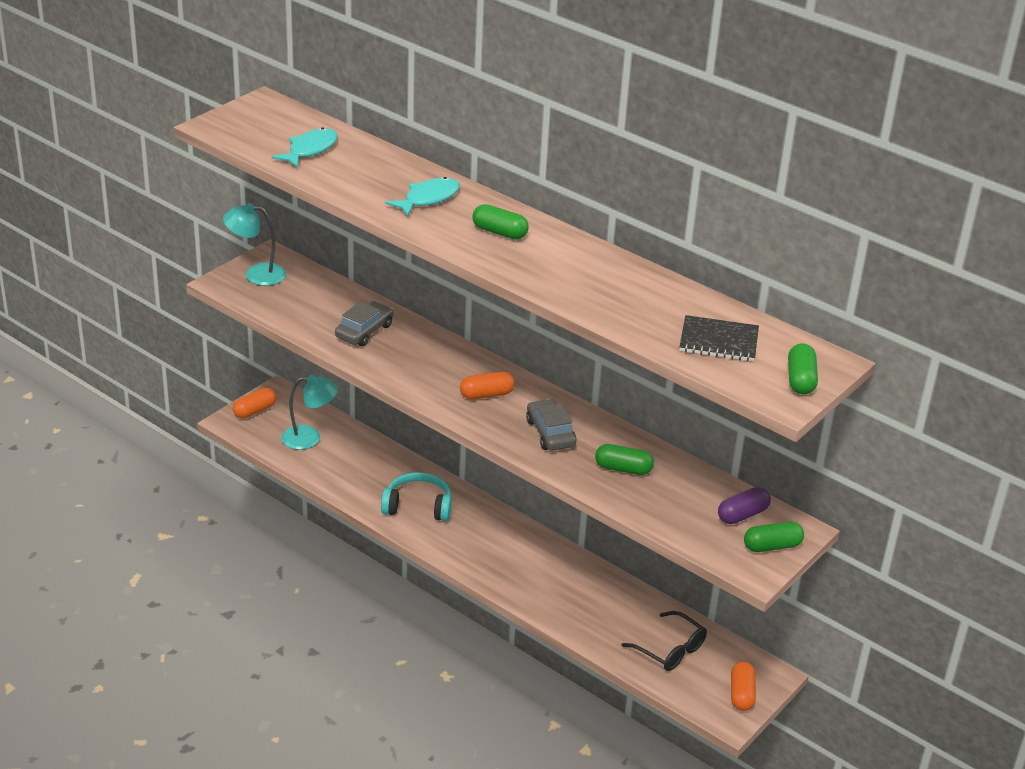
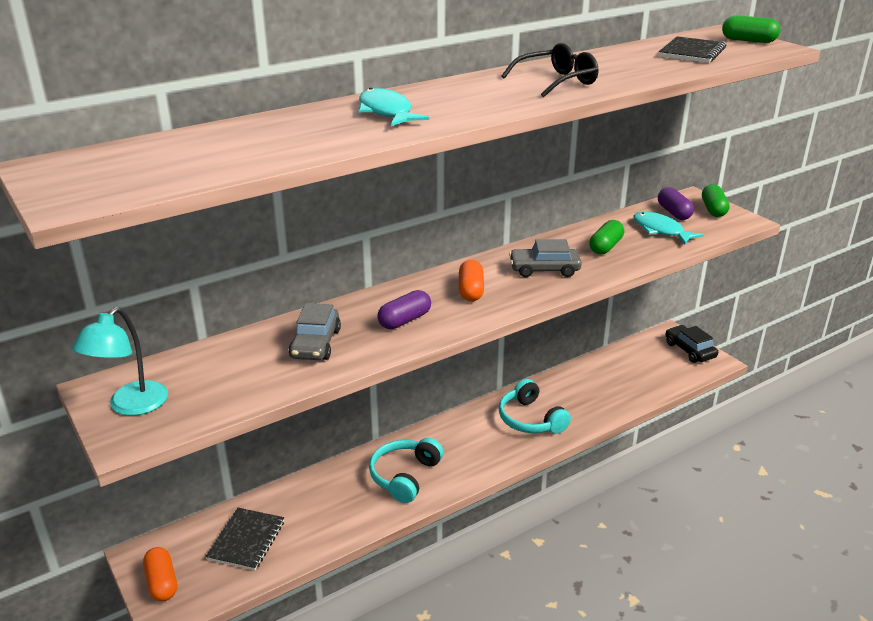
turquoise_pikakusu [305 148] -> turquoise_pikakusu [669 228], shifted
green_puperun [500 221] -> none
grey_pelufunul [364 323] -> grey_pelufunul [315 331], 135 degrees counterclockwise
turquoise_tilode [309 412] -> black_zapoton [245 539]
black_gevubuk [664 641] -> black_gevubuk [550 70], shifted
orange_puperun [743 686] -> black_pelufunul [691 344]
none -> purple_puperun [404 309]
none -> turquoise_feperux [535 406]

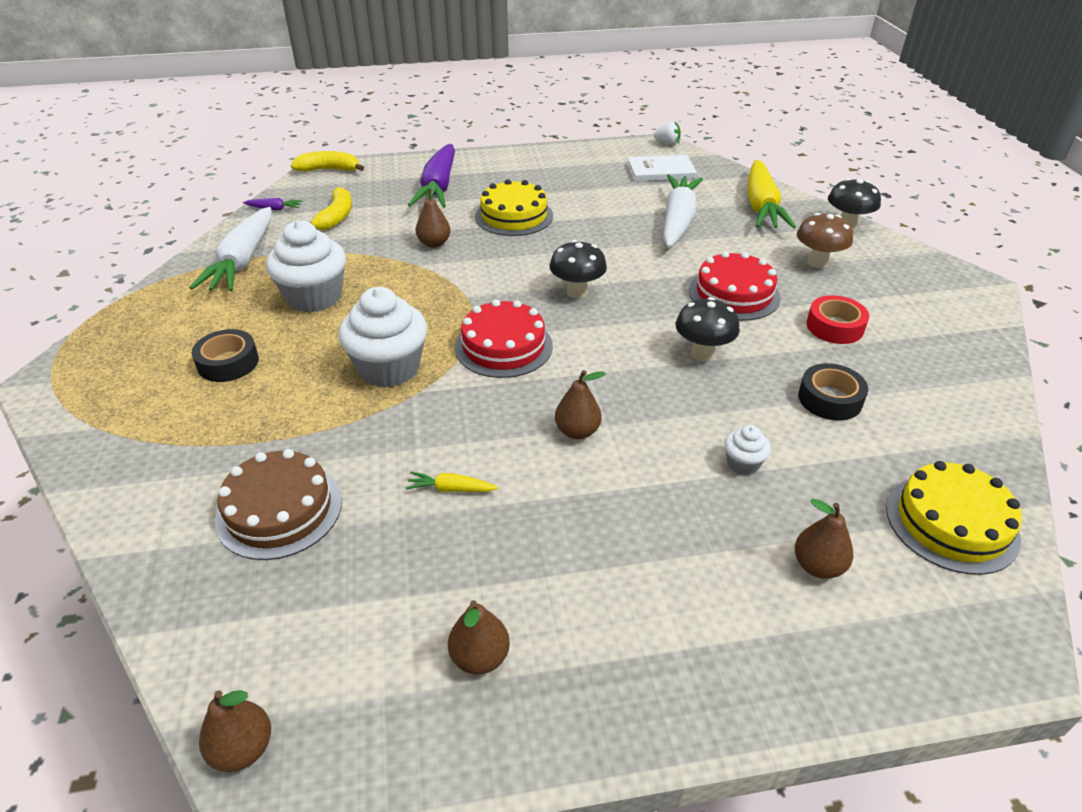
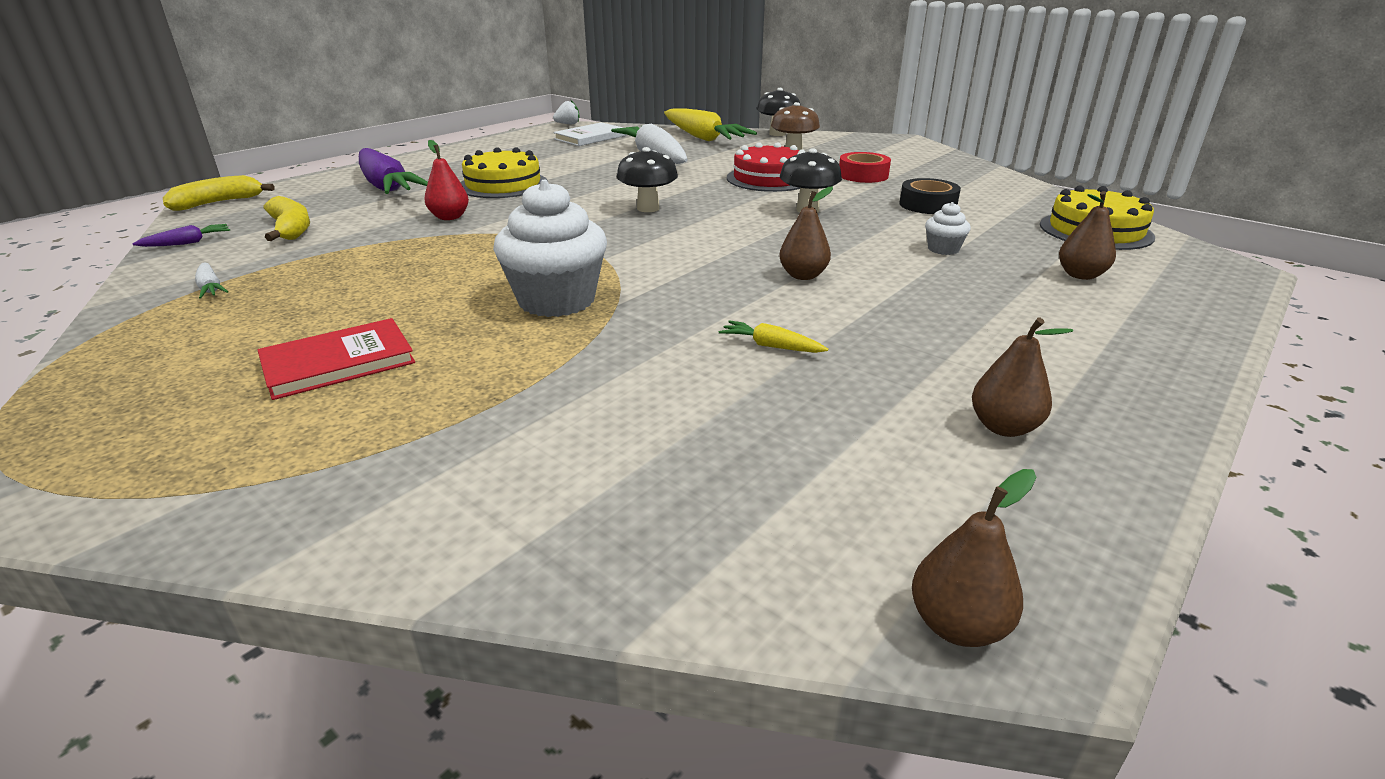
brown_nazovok [433 214] -> red_nazovok [446 180]
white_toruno [230 249] -> white_toruno [212 280], x0.41
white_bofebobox [306 266] -> none
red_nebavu [504 338] -> none
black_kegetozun [225 355] -> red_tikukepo [336 359]
brown_nebavu [278 504] -> none
yellow_toruno [452 482] -> yellow_toruno [773 336], 60 degrees clockwise

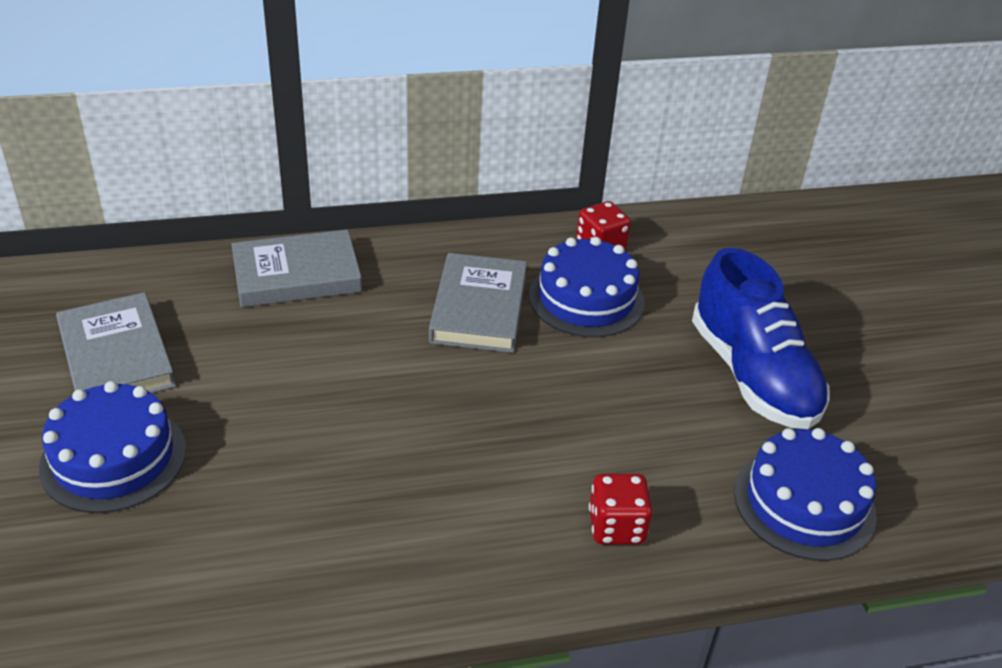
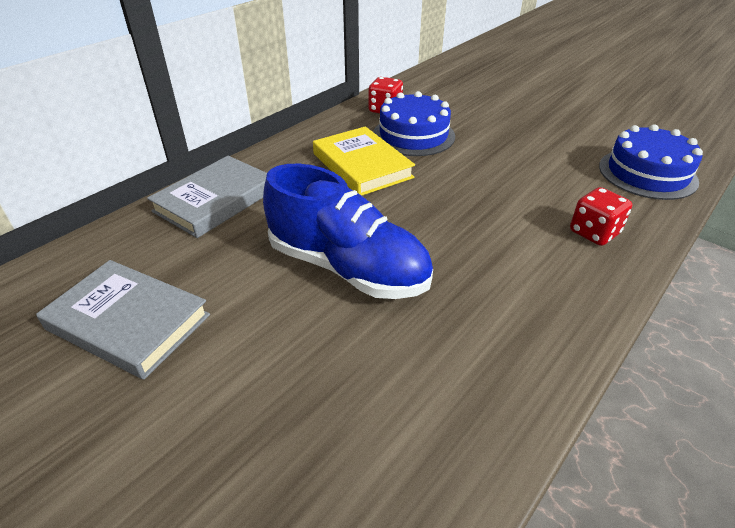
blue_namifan [761 338] -> blue_namifan [348 231], shifted
grey_tikukepo [478 303] -> yellow_tikukepo [364 161]
blue_nebavu [112 447] -> none

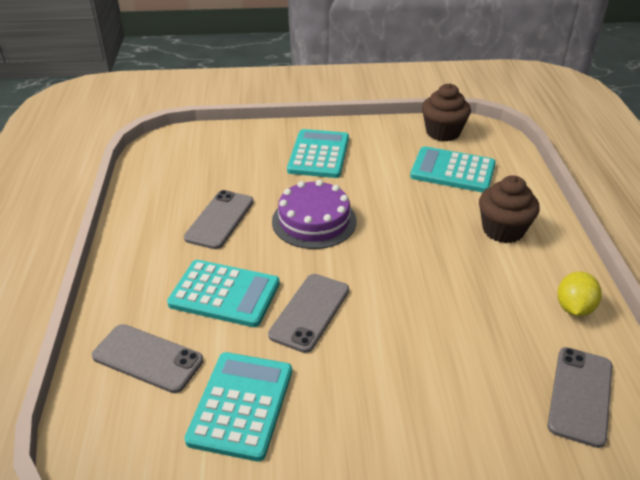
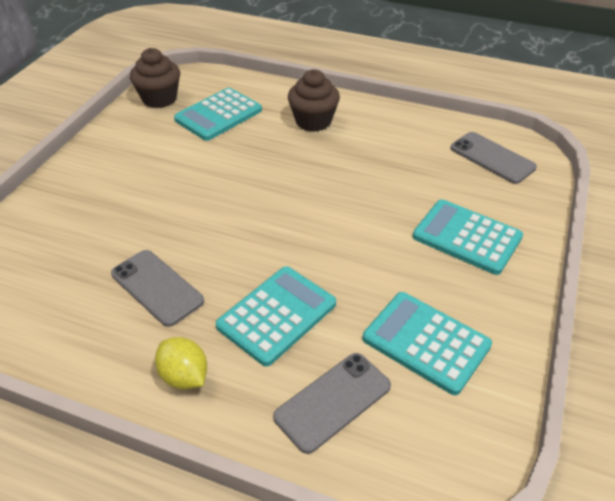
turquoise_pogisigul [318 153] -> turquoise_pogisigul [467 237], shifted
purple_nebavu [314 214] -> none
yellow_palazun [579 293] -> yellow_palazun [181 363], shifted
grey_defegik [308 313] -> none

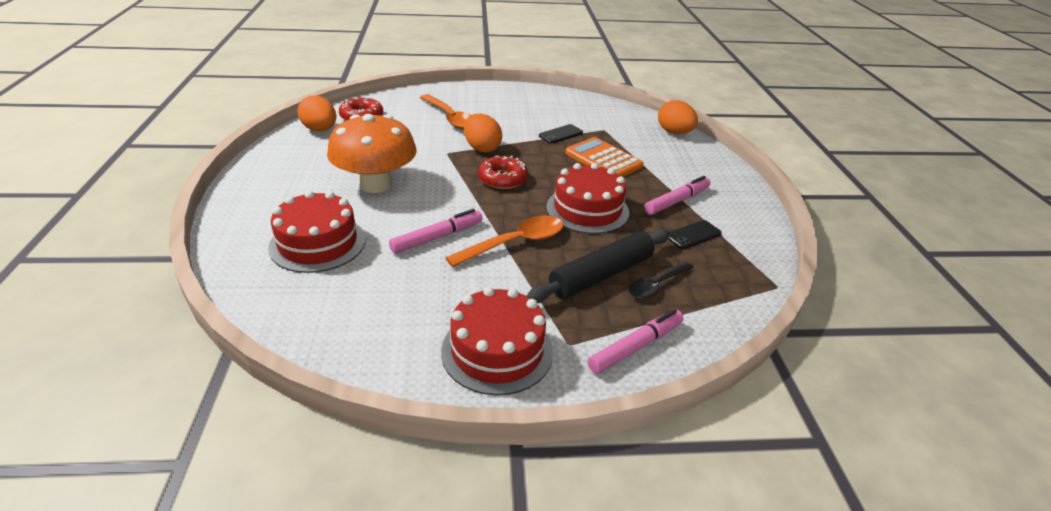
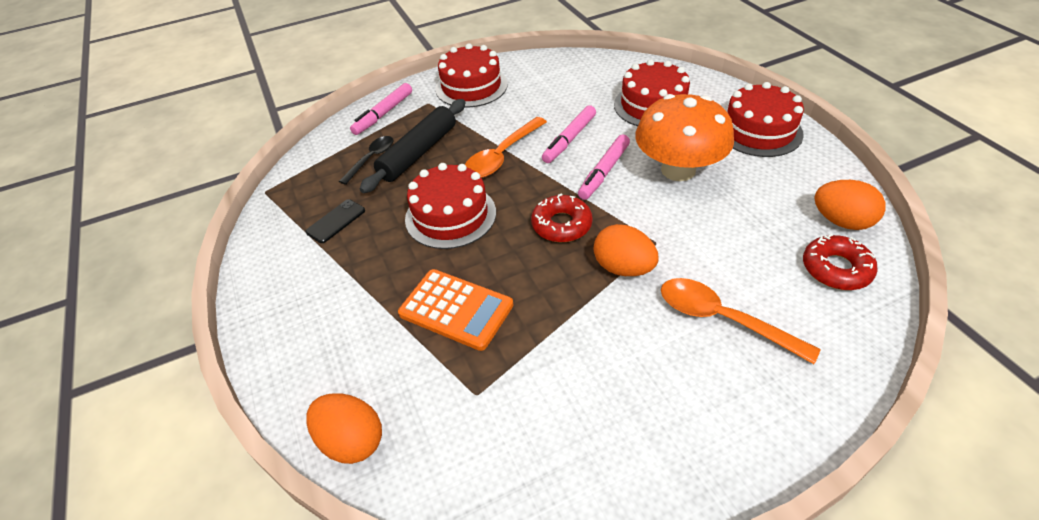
black_defegik [561 134] -> none
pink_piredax [677 195] -> pink_piredax [604 167], shifted
none -> red_nebavu [765 119]

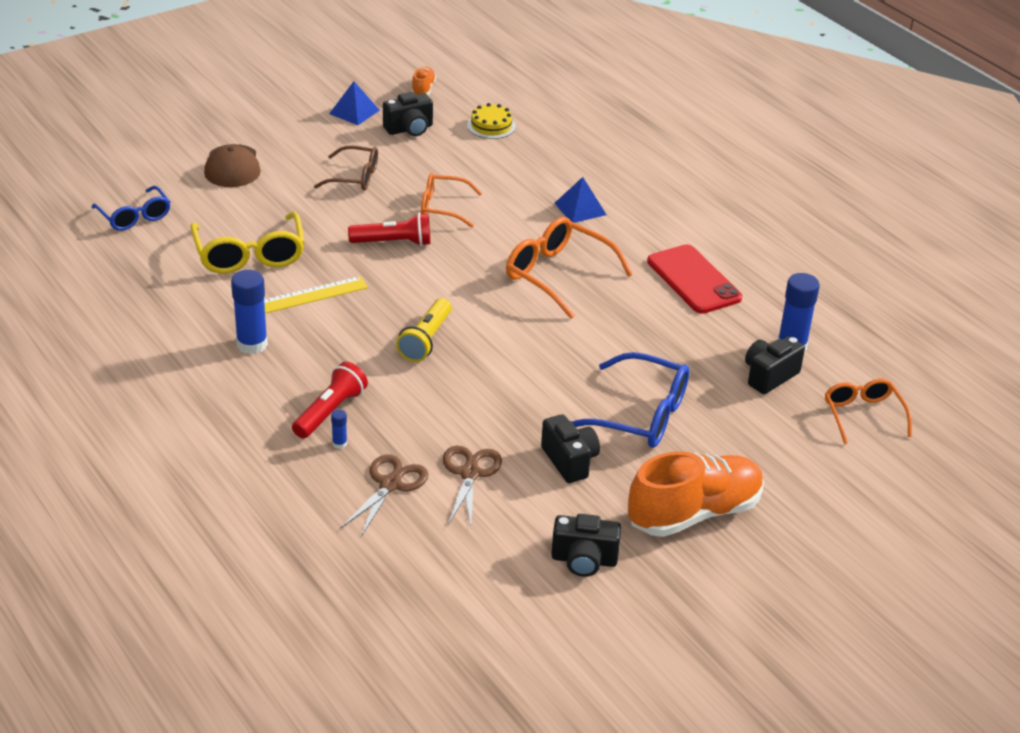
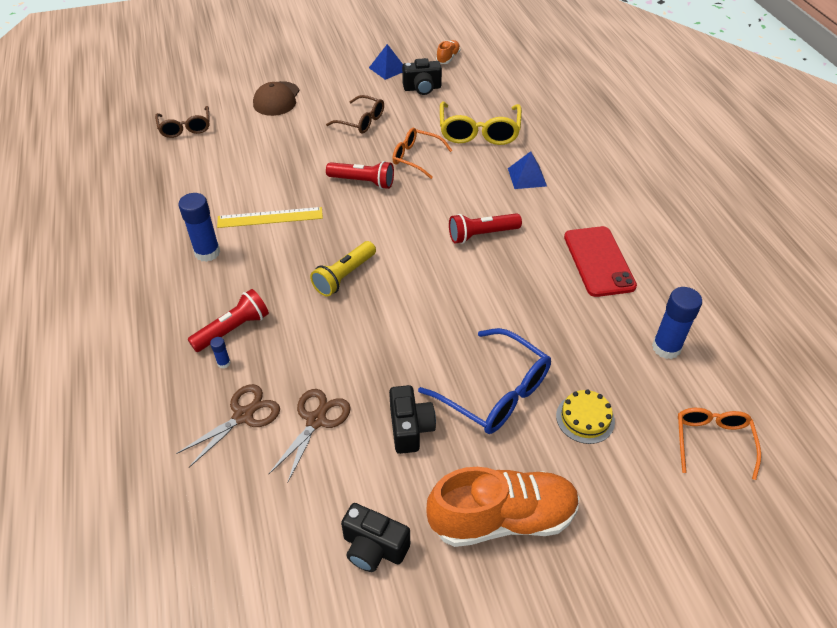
yellow_nebavu [491 121] -> yellow_nebavu [585 416], shifted
blue_gevubuk [130 208] -> brown_gevubuk [182 122]
yellow_gevubuk [247 242] -> yellow_gevubuk [481 123], shifted
orange_gevubuk [569 268] -> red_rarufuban [485 228]
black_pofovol [775 365] -> none

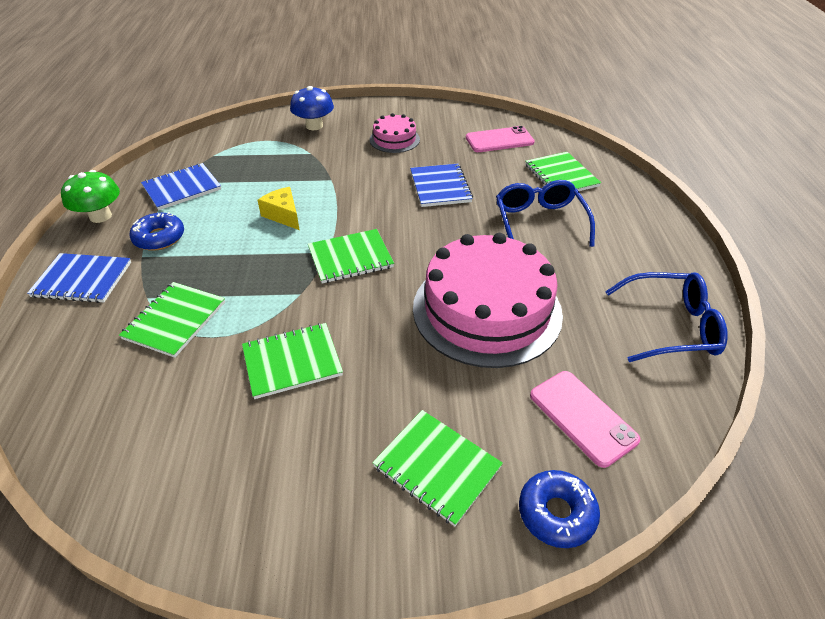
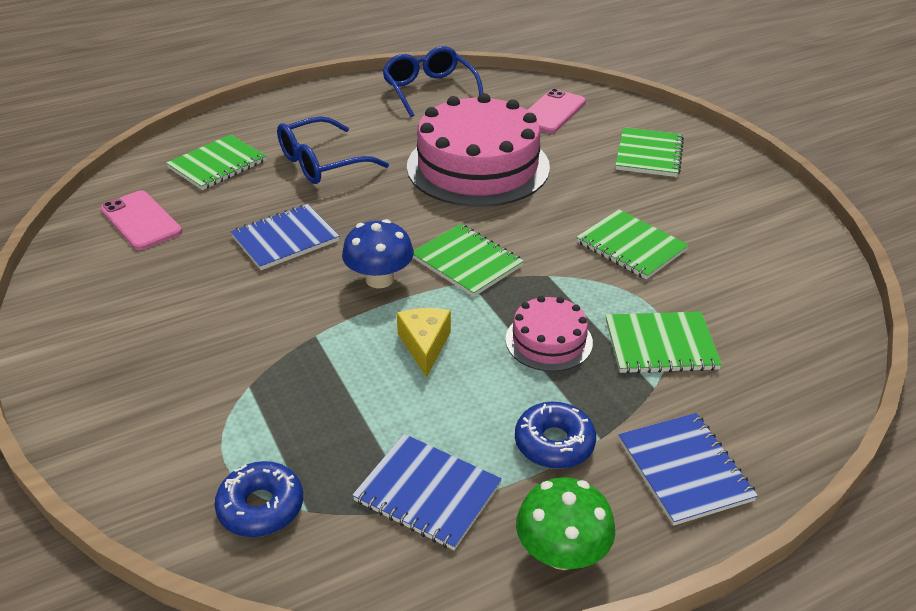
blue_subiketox [312 108] -> blue_subiketox [378 253], shifted
pink_nebavu [395 133] -> pink_nebavu [549 334], shifted
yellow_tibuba [278 208] -> yellow_tibuba [424 343], 150 degrees clockwise
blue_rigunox [559 509] -> blue_rigunox [258 499], shifted

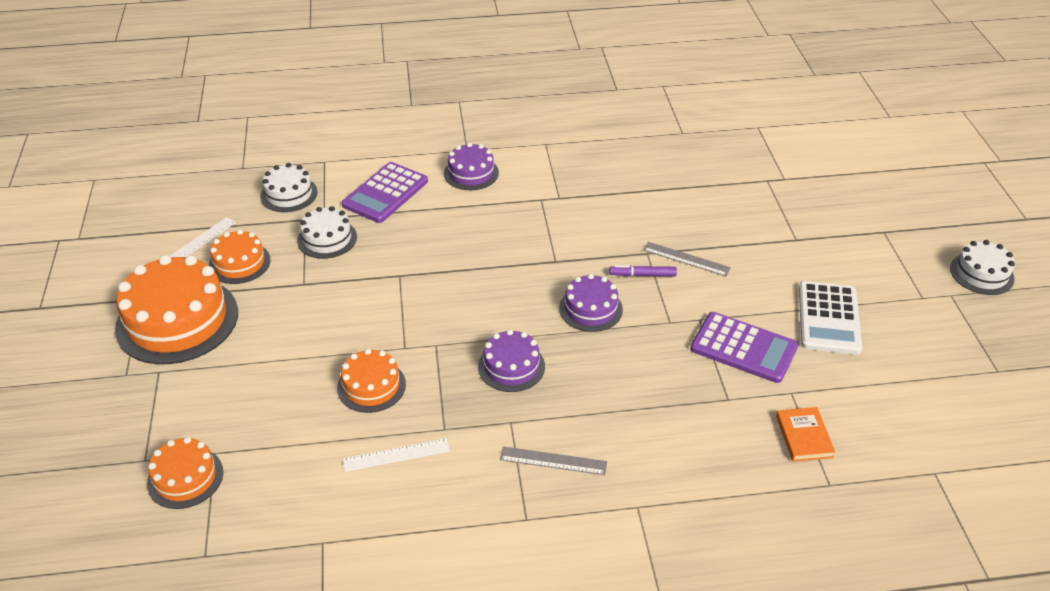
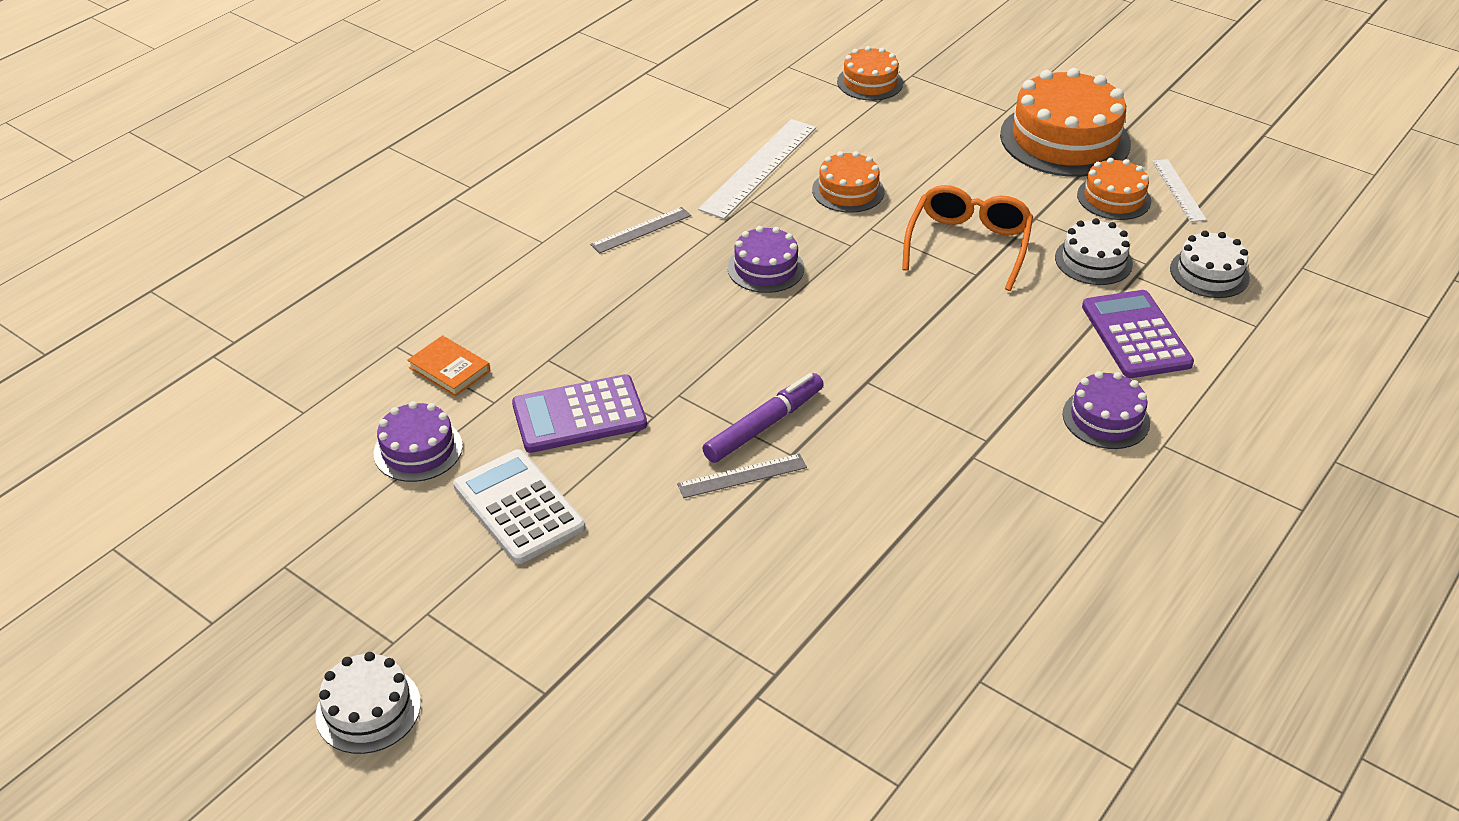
purple_piredax [643 270] -> purple_piredax [763 418], x1.63
purple_nebavu [591 303] -> purple_nebavu [418 441], shifted
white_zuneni [396 455] -> white_zuneni [757 169], x1.78
none -> orange_gevubuk [967 238]

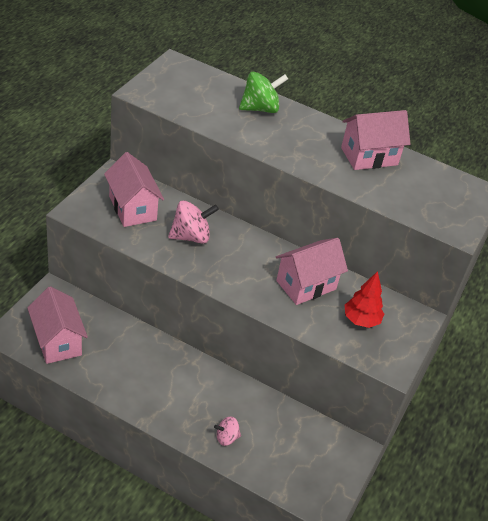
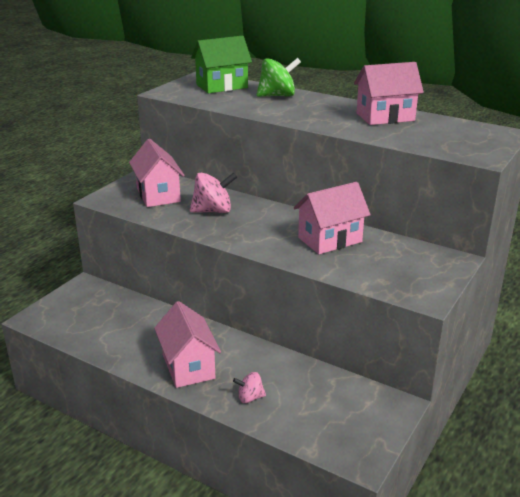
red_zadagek [364 299] -> none
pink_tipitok [57 325] -> pink_tipitok [187 344], shifted
none -> green_tipitok [221 64]

